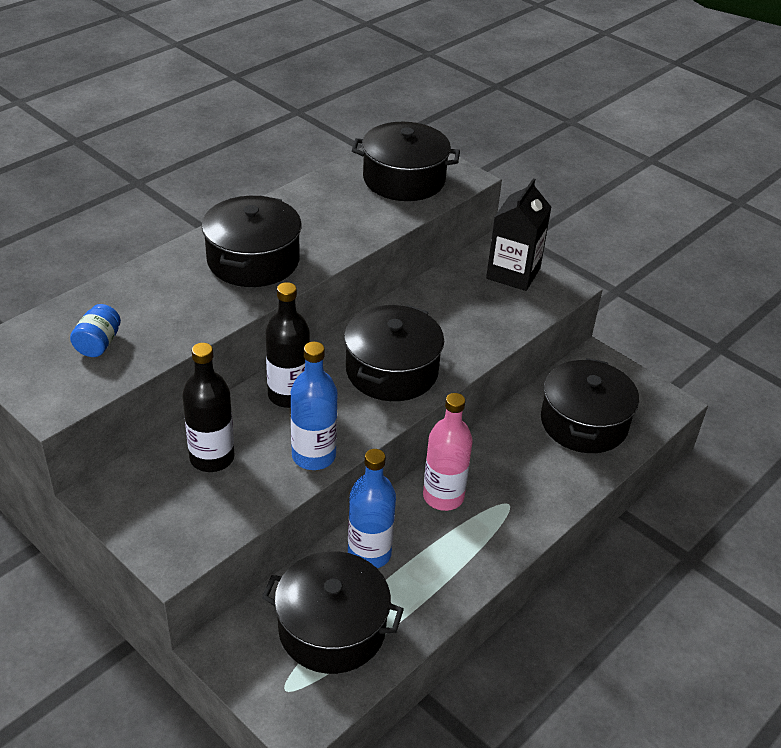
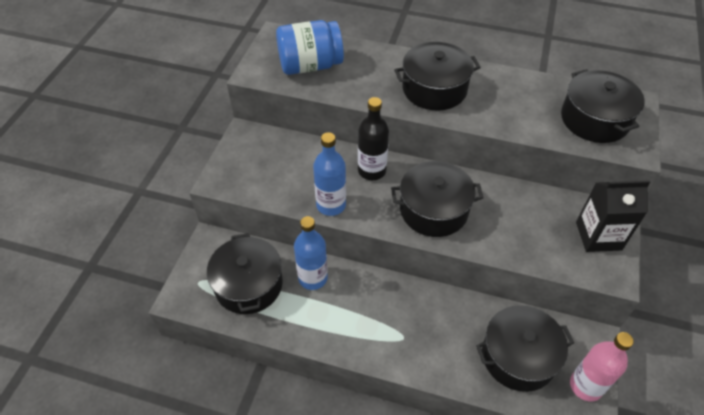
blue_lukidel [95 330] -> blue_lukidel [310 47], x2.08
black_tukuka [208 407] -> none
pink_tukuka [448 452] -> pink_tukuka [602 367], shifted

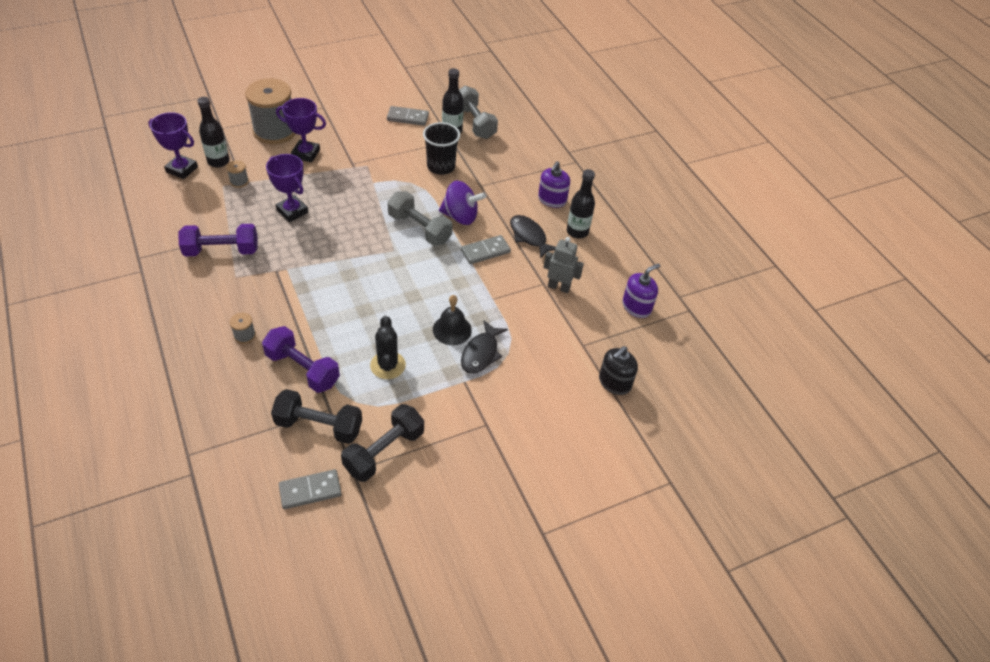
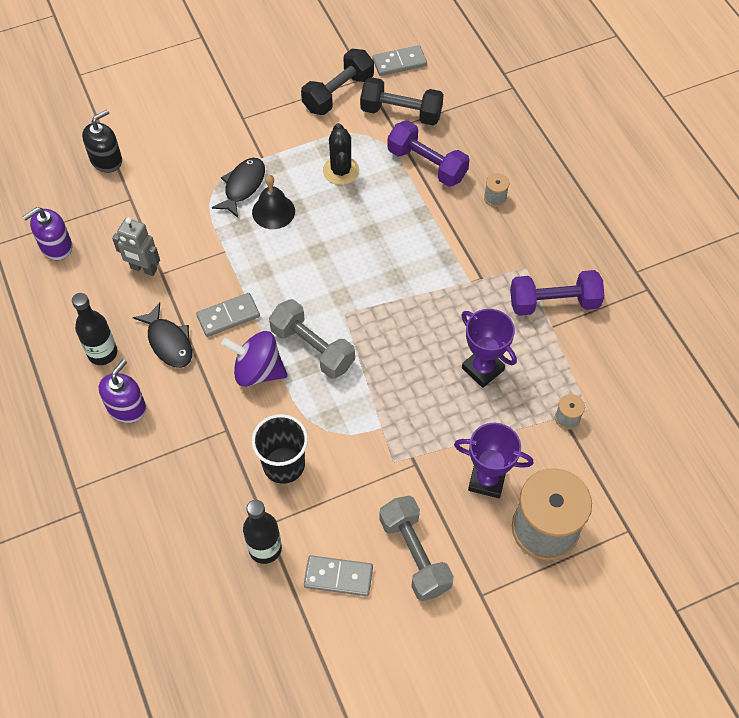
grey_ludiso [478 112] -> grey_ludiso [416 548], shifted
black_tukuka [213 132] -> none
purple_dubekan [173 145] -> none

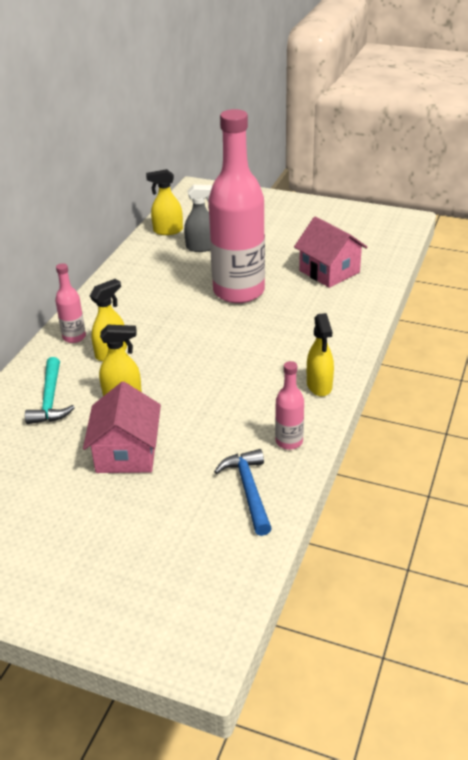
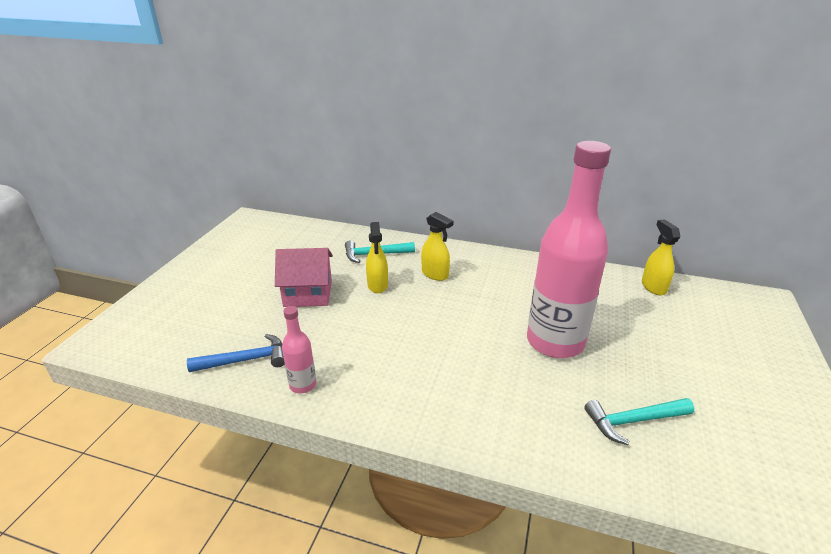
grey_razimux [198 218] -> none
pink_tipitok [331 252] -> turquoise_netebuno [639 421]
pink_tukuka [70 303] -> none
yellow_razimux [320 354] -> none

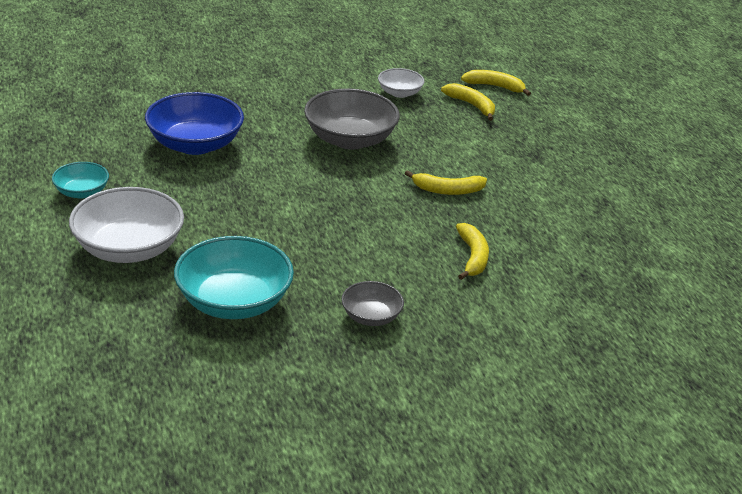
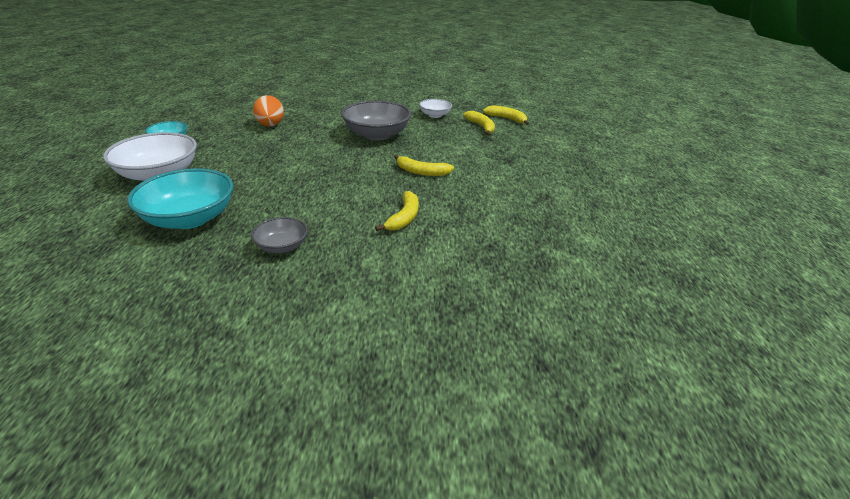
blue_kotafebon [194 123] -> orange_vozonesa [268 111]

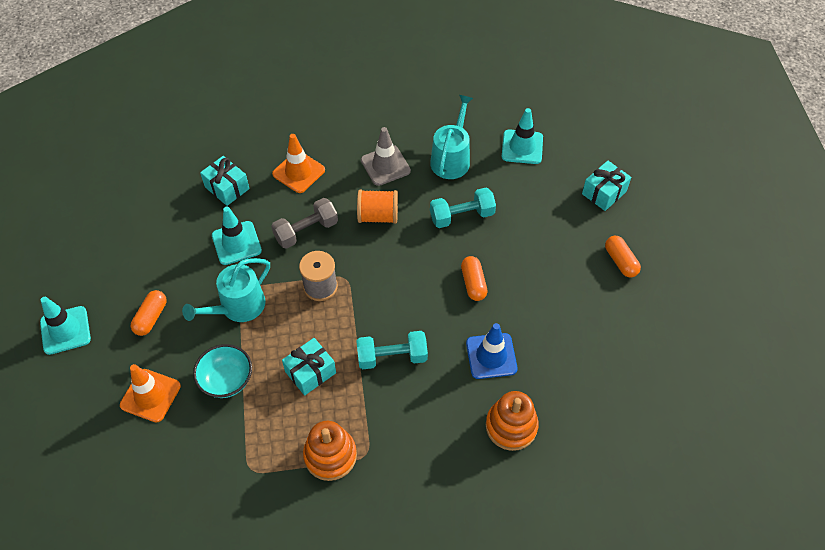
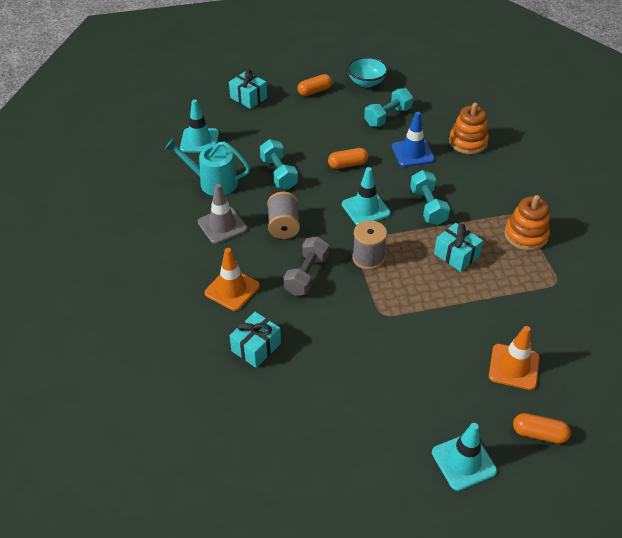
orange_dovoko [377 207] -> grey_dovoko [283 215]
grey_ludiso [304 223] -> grey_ludiso [306 266], 60 degrees clockwise
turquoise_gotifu [237 236] -> turquoise_gotifu [366 196], shifted
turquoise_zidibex [226 290] -> none
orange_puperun [149 313] -> orange_puperun [542 428], shifted
turquoise_kotafebon [222 371] -> turquoise_kotafebon [367 72], shifted
none -> turquoise_ludiso [388 107]

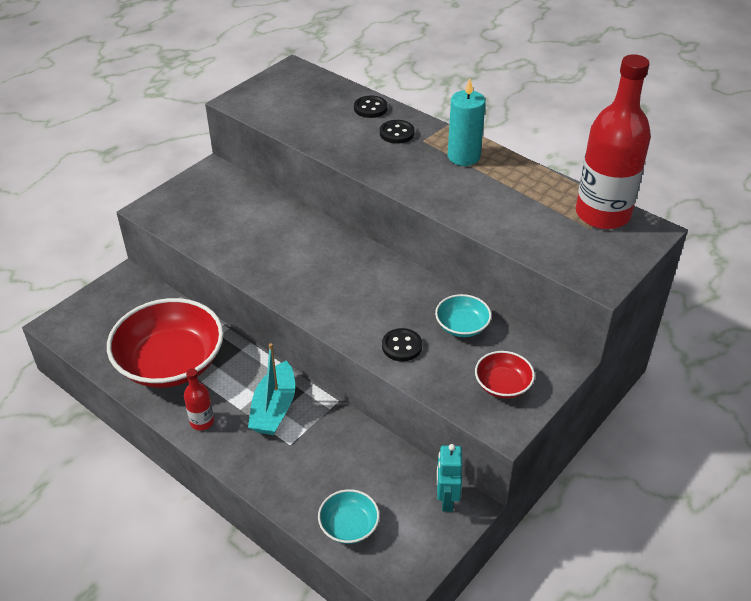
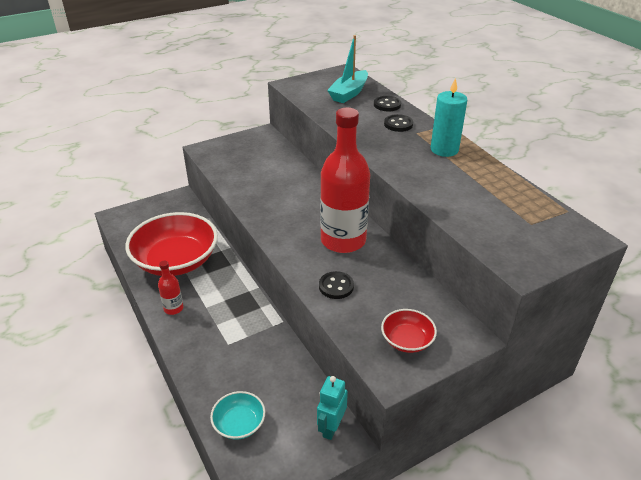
red_tukuka [613 141] -> red_tukuka [345 180], shifted
turquoise_kotafebon [463 315] -> none
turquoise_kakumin [271 389] -> turquoise_kakumin [347 69], shifted

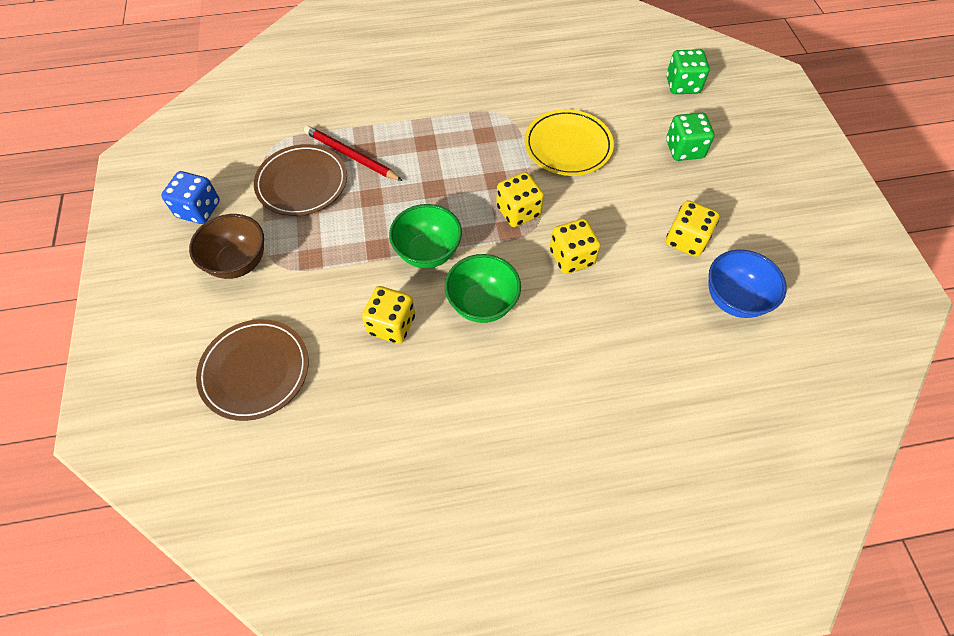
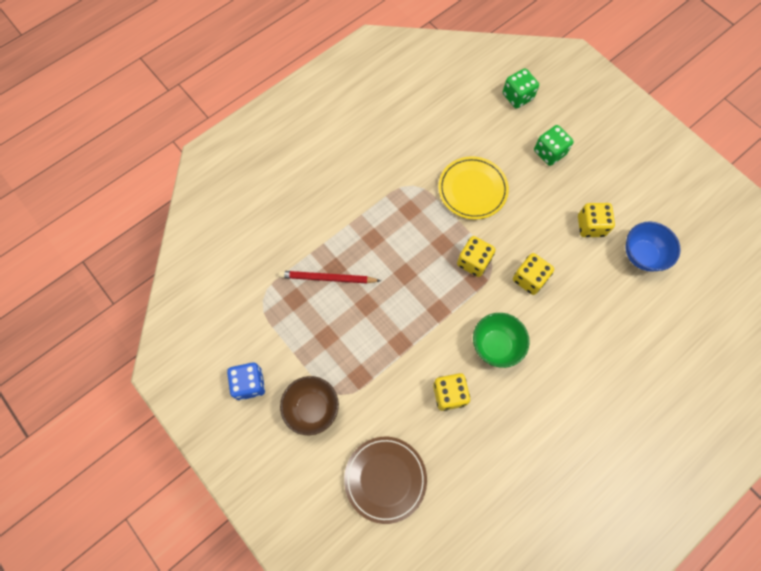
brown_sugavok [300 180] -> none
green_kotafebon [425 236] -> none

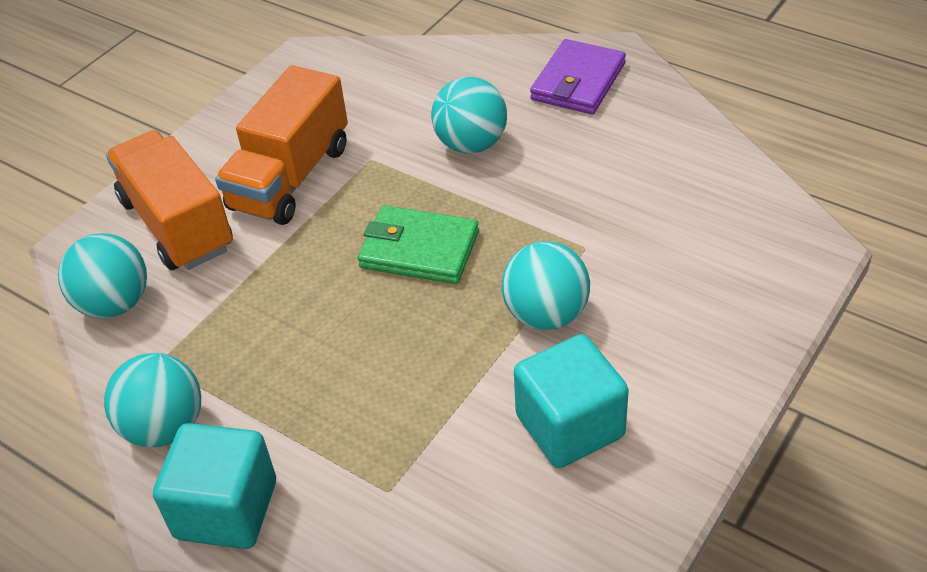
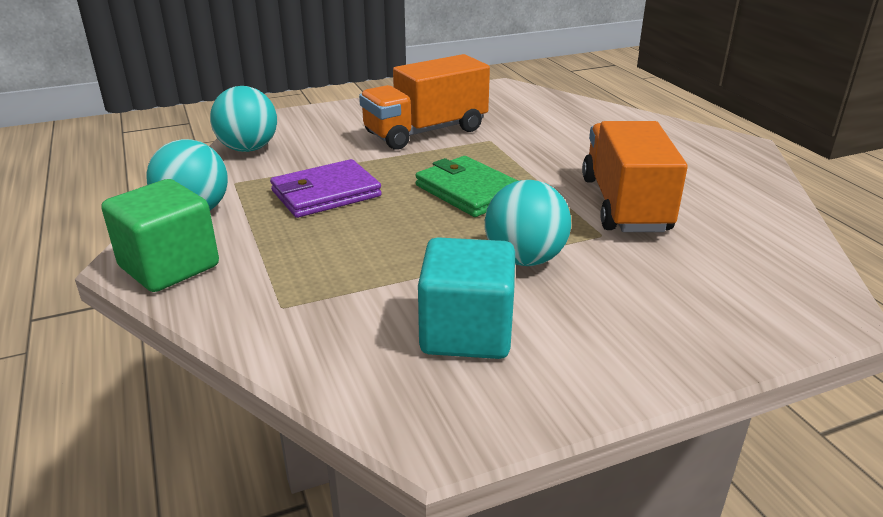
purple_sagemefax [578 76] -> purple_sagemefax [326 188], shifted
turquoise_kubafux [469 115] -> none
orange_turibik [169 200] -> orange_turibik [635 176], shifted
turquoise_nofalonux [214 486] -> green_nofalonux [160 235]

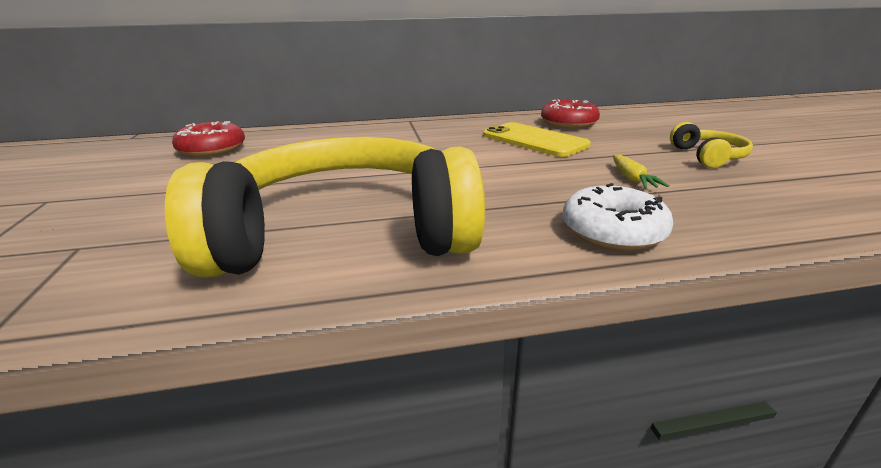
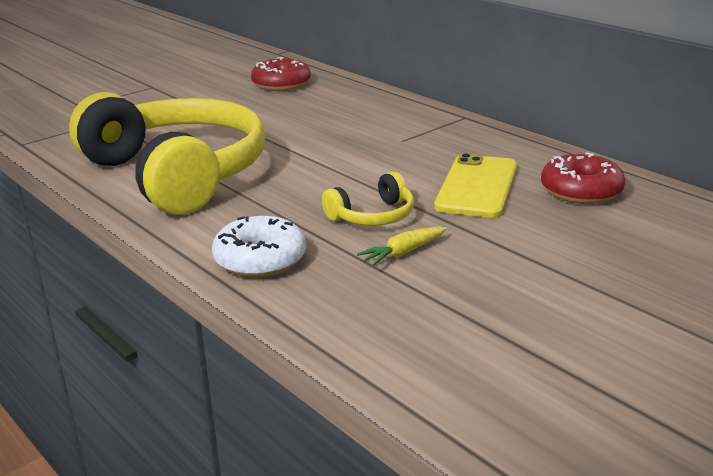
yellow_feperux [711 145] -> yellow_feperux [368 199], shifted

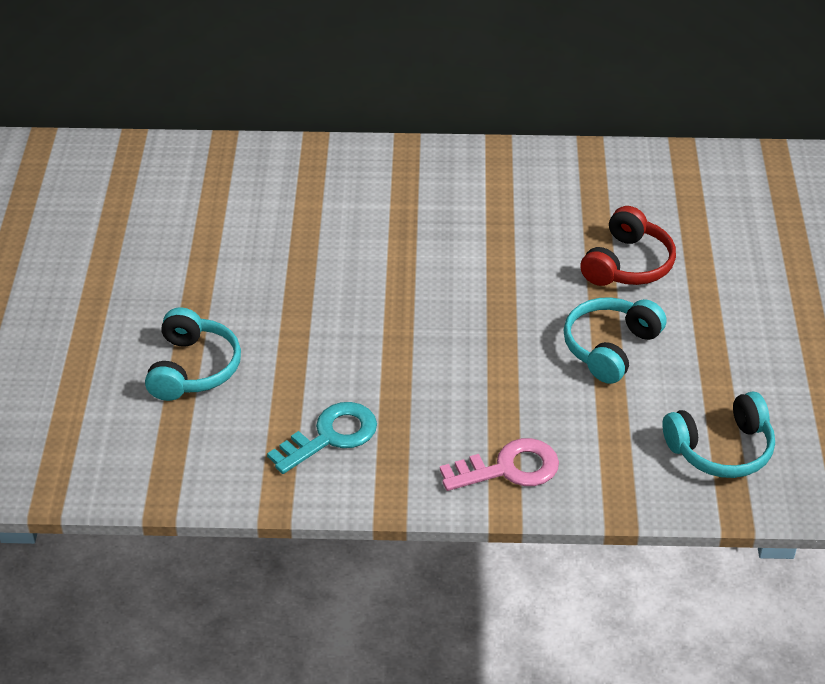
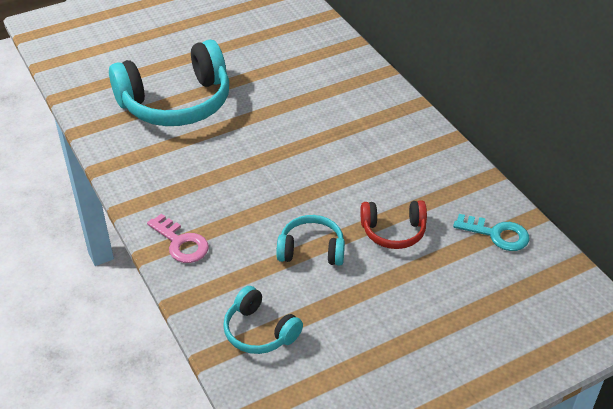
turquoise_feperux [193 354] -> turquoise_feperux [169 83], x2.00
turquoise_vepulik [322 438] -> turquoise_vepulik [491 232], shifted

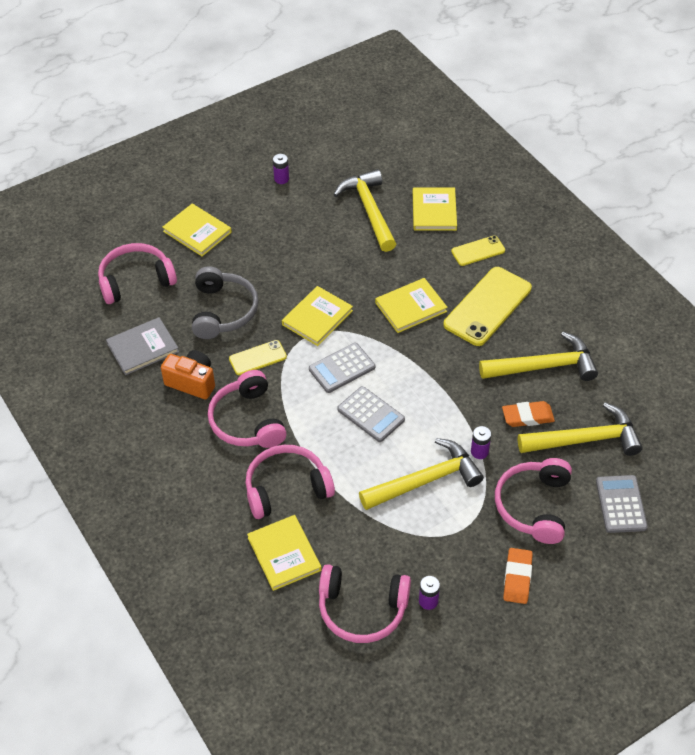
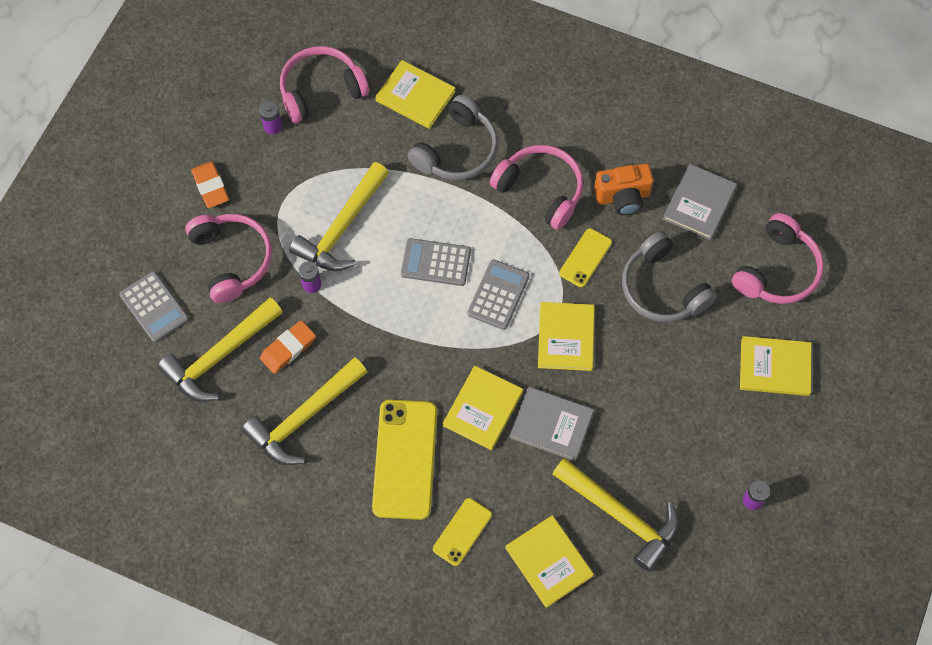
pink_feperux [290 482] -> grey_feperux [453 137]
none -> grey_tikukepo [552 424]

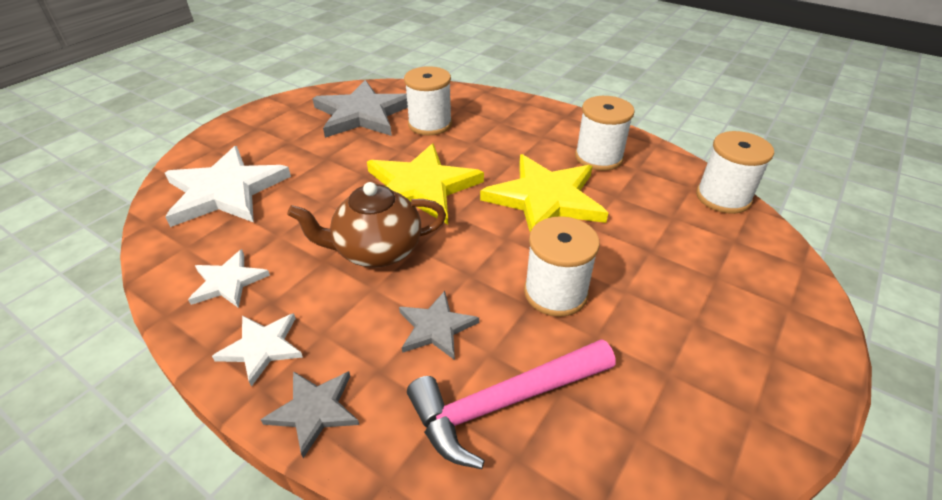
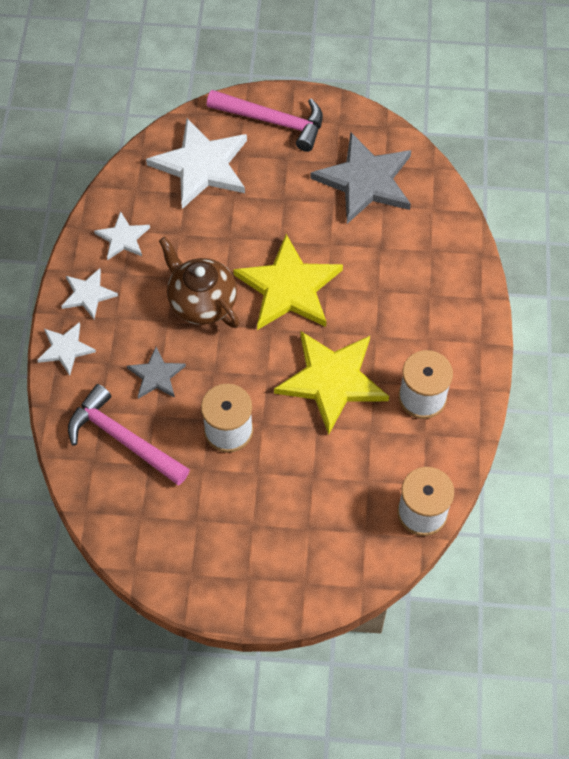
white_dovoko [428 100] -> none
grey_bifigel [310 414] -> white_bifigel [66 348]
none -> pink_netebuno [265 121]

